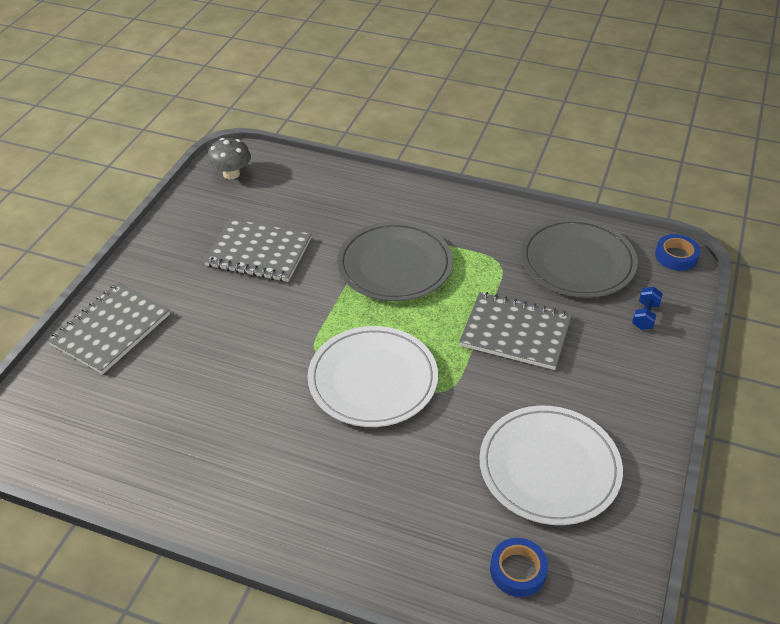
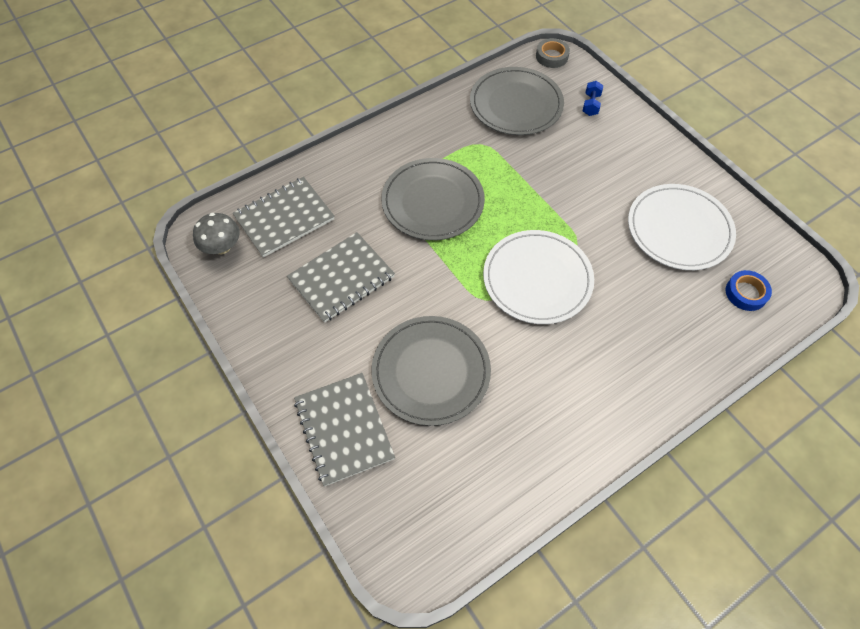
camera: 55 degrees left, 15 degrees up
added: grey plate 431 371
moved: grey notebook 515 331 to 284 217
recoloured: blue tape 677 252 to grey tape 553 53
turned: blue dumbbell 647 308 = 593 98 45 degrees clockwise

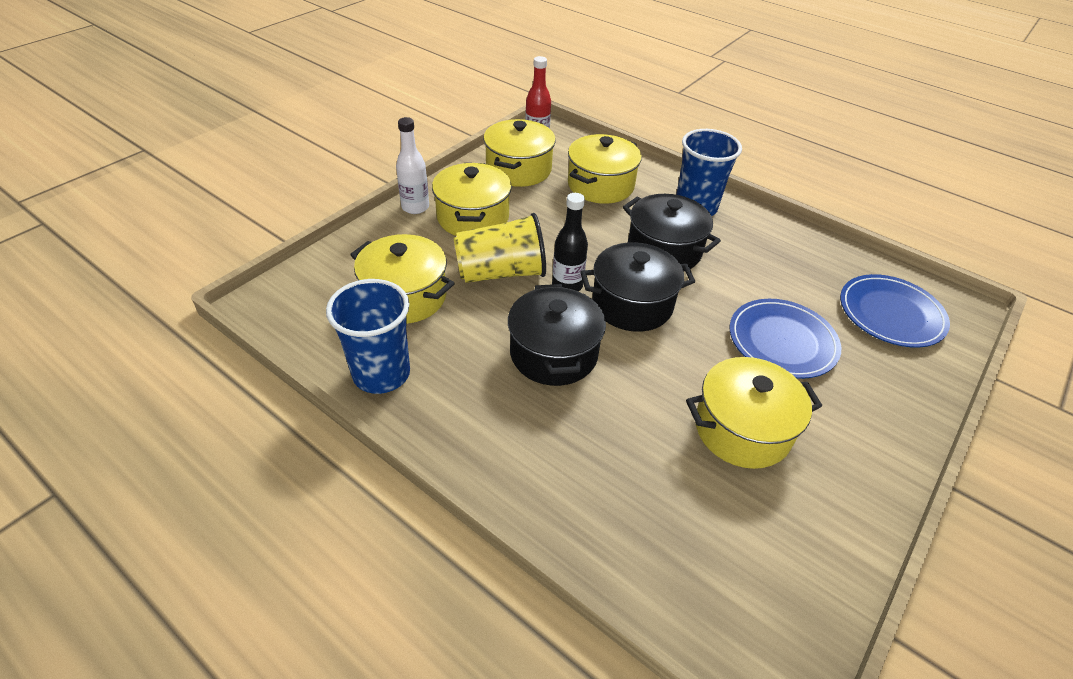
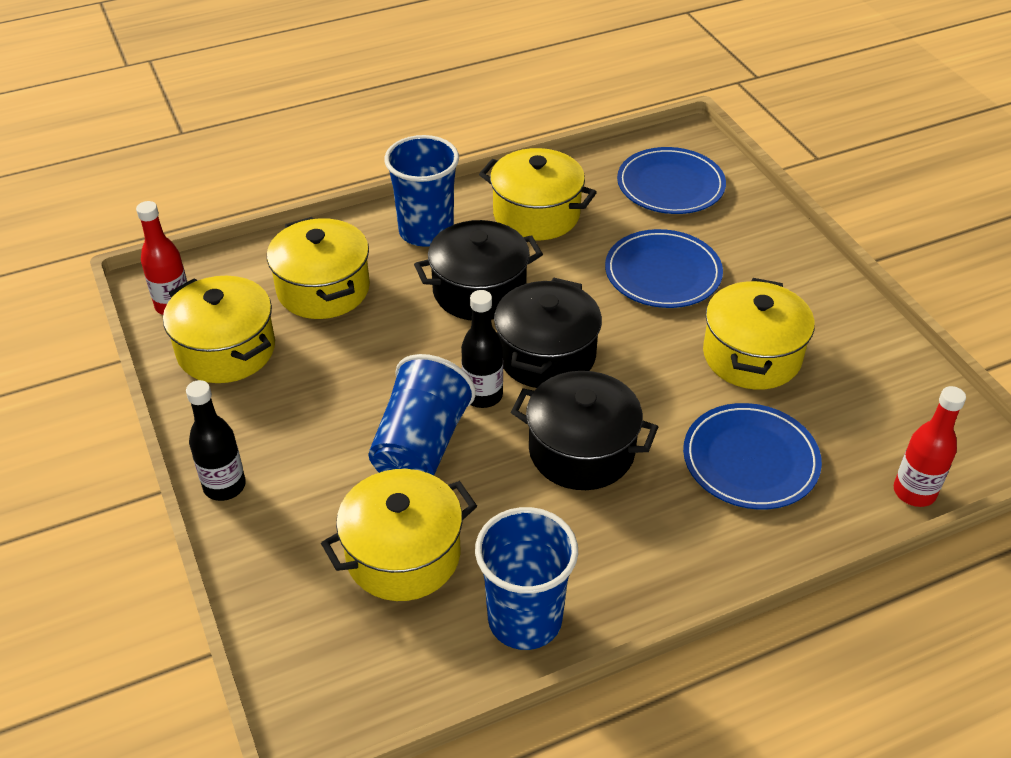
camera: 60 degrees left, 0 degrees up
added: blue plate 752 456; red bottle 930 446
moved: yellow pot 472 199 to 538 194
recoloured: white bottle 412 165 to black bottle 216 440; yellow cup 499 248 to blue cup 422 415

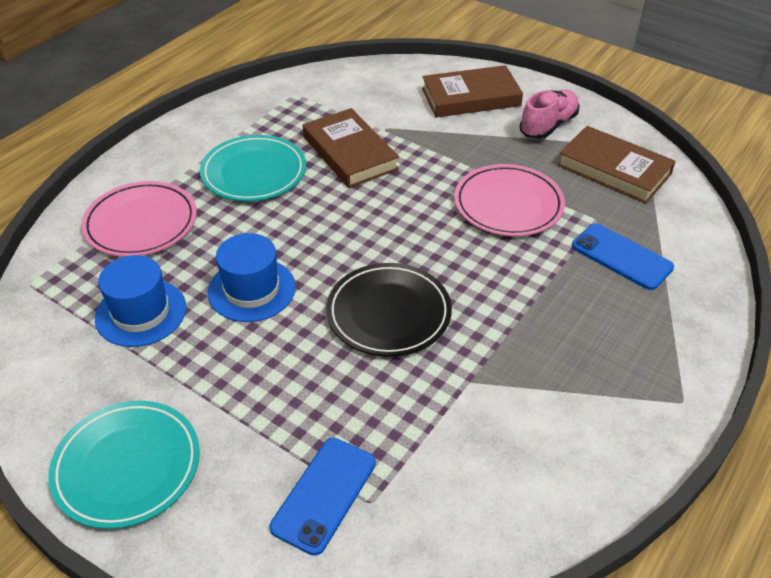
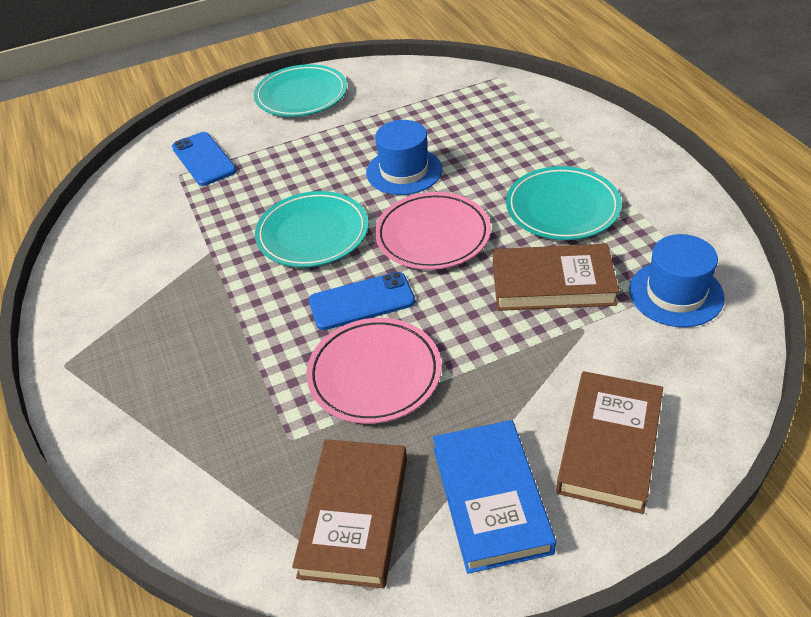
camera: 125 degrees right, 0 degrees up
moved: pink plate 139 219 to 433 231; blue hat 140 301 to 677 280; blue phone 623 256 to 362 301
replaced: pink shoe 550 114 to blue book 494 497
recoloured: black plate 389 310 to turquoise plate 311 229
turned: brown book 616 165 = 349 514 60 degrees counterclockwise

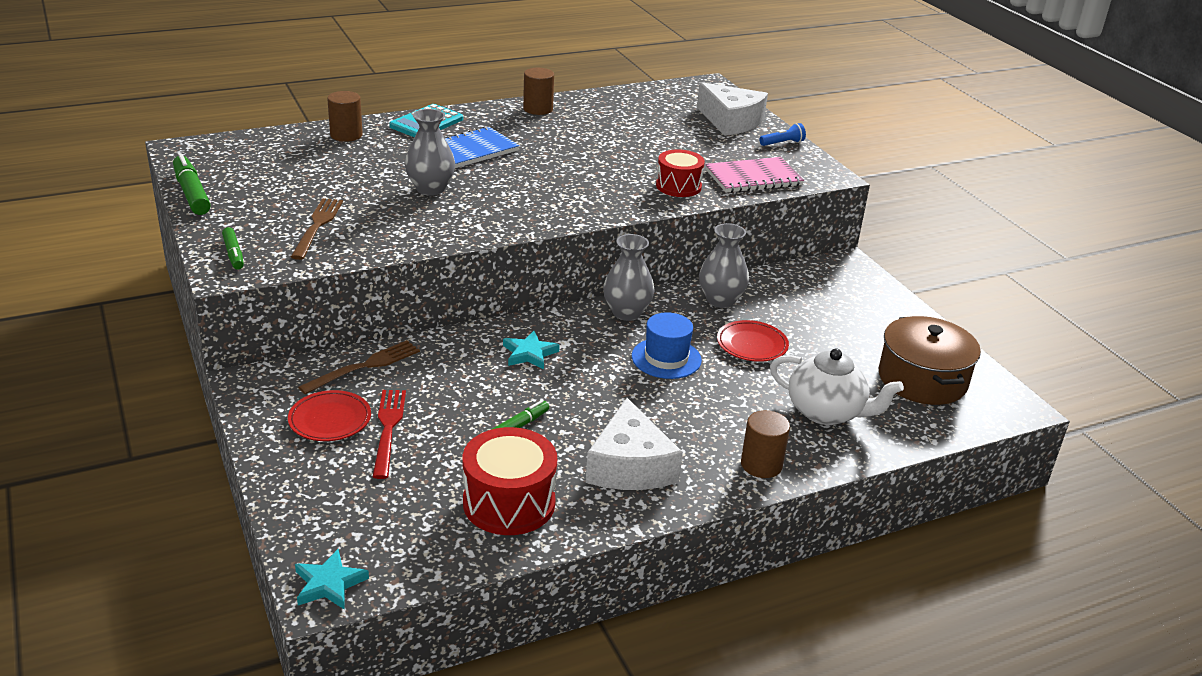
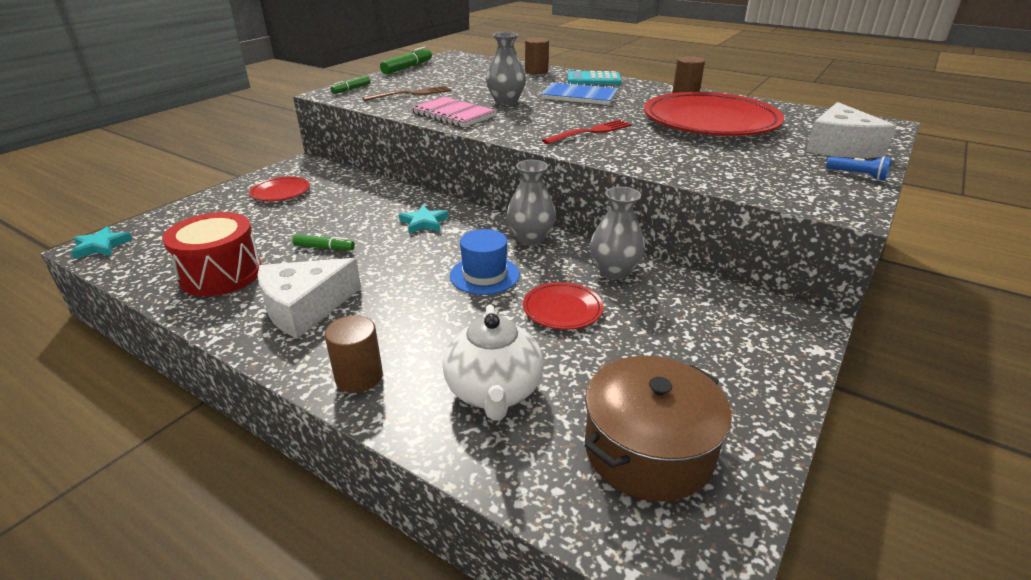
camera: 60 degrees right, 0 degrees up
removed: brown fork 359 367; red drum 680 173
added: red plate 714 114
moved: red fork 389 434 to 586 132; pink notebook 754 175 to 453 111

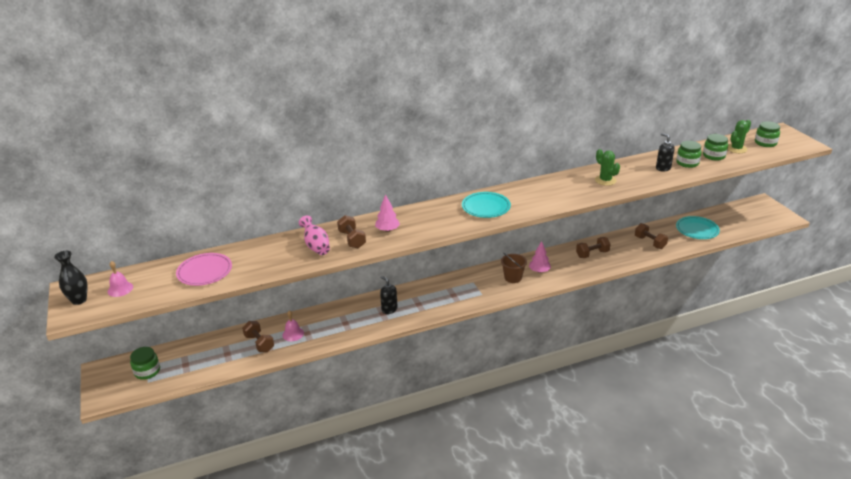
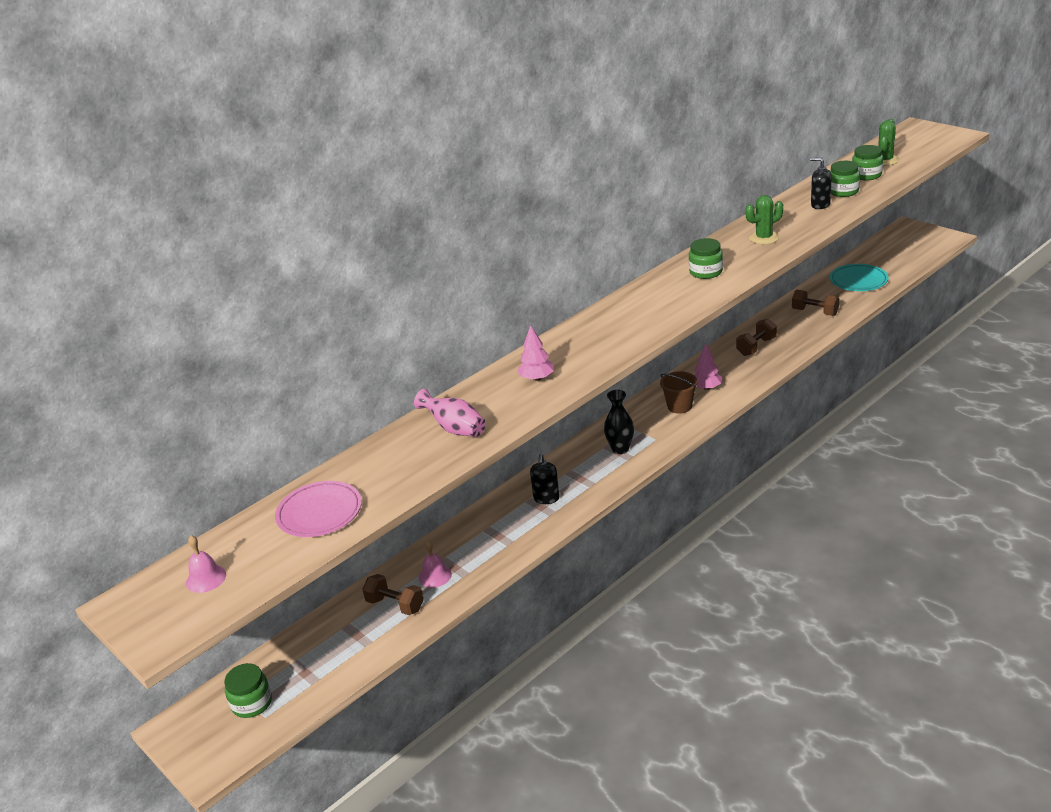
camera: 20 degrees left, 0 degrees up
removed: brown dumbbell 351 231; turquoise plate 486 205
moved: black vase 71 278 to 619 422; green jar 767 134 to 706 258
turned: black soap dispenser 389 295 = 545 479 105 degrees counterclockwise; green cactus 607 167 = 764 219 60 degrees counterclockwise

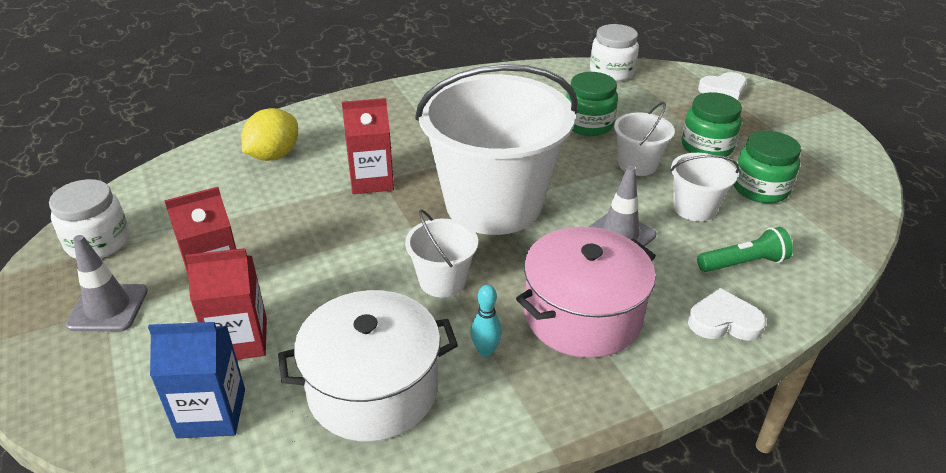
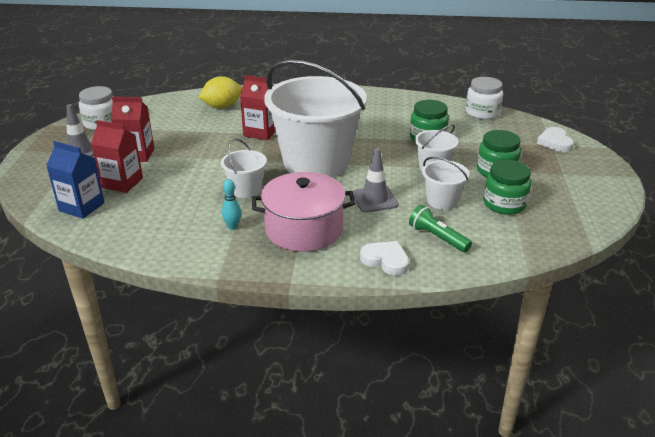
camera: 30 degrees right, 5 degrees down
removed: white pot 368 366
turned: green flashlight 745 249 = 440 228 150 degrees counterclockwise; white heart 722 86 = 555 139 75 degrees clockwise

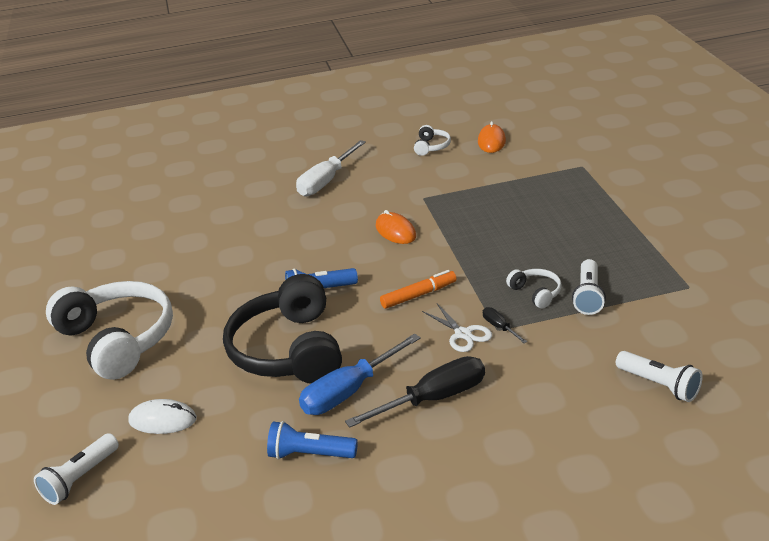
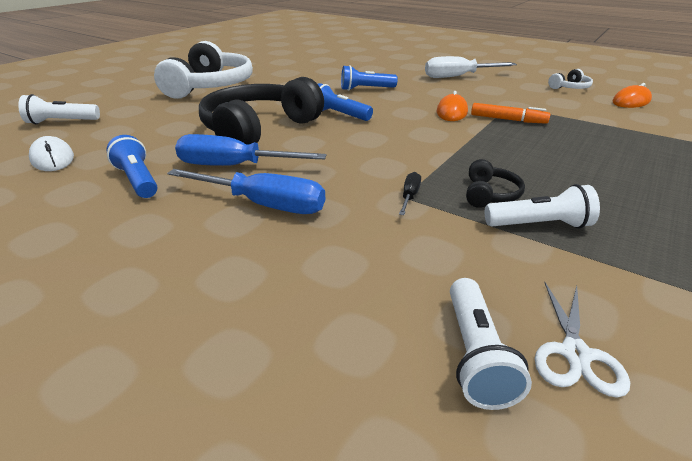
camera: 45 degrees right, 0 degrees up
added: blue flashlight 369 78
moved: white mouse 162 416 to 51 153; orange marker 418 289 to 510 113; white scissors 457 328 to 582 340
recoloured: black screwdriver 415 392 to blue screwdriver 246 191; white headphones 534 288 to black headphones 495 183
turned: white flashlight 589 287 = 542 206 150 degrees counterclockwise

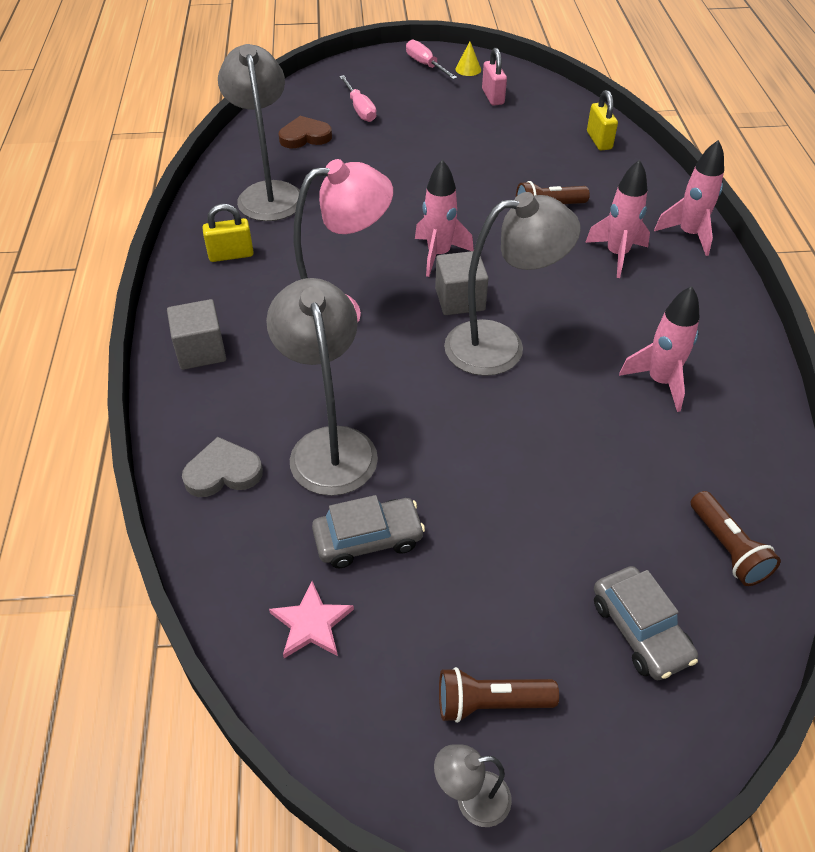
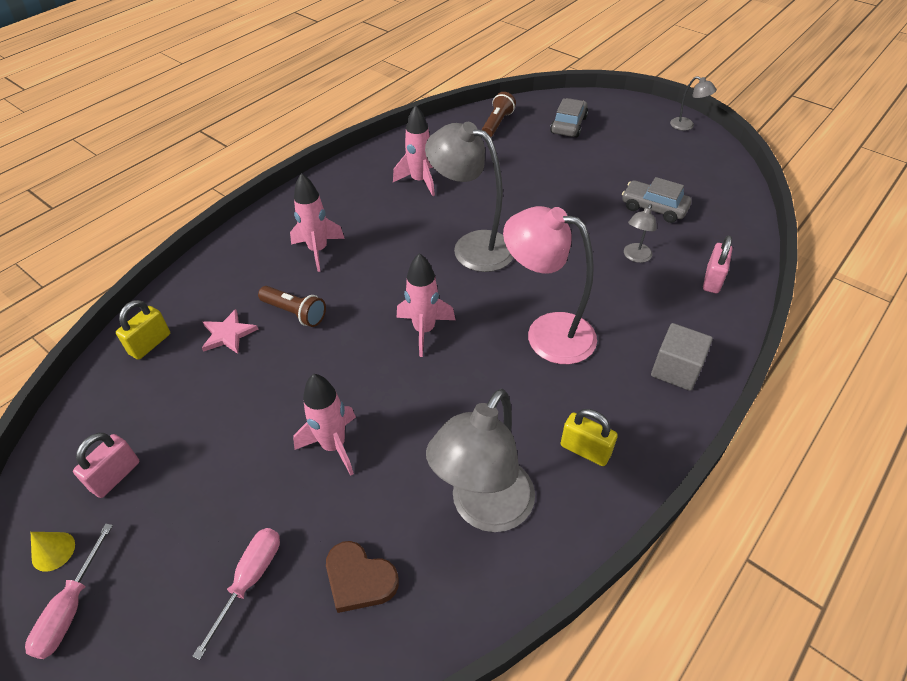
camera: 135 degrees left, 0 degrees up
removed: grey cube 461 283; brown flashlight 499 695
moved: pink star 311 619 to 230 331; pink rocket 689 198 to 324 425
replaced: grey heart 222 467 to pink padlock 717 264
resized: grey lamp 322 387 = 640 233 x0.46

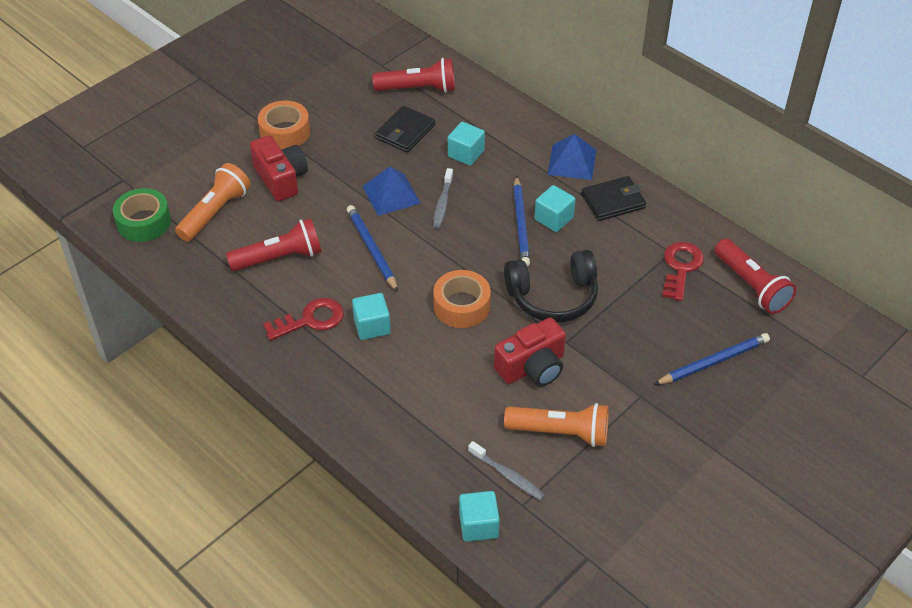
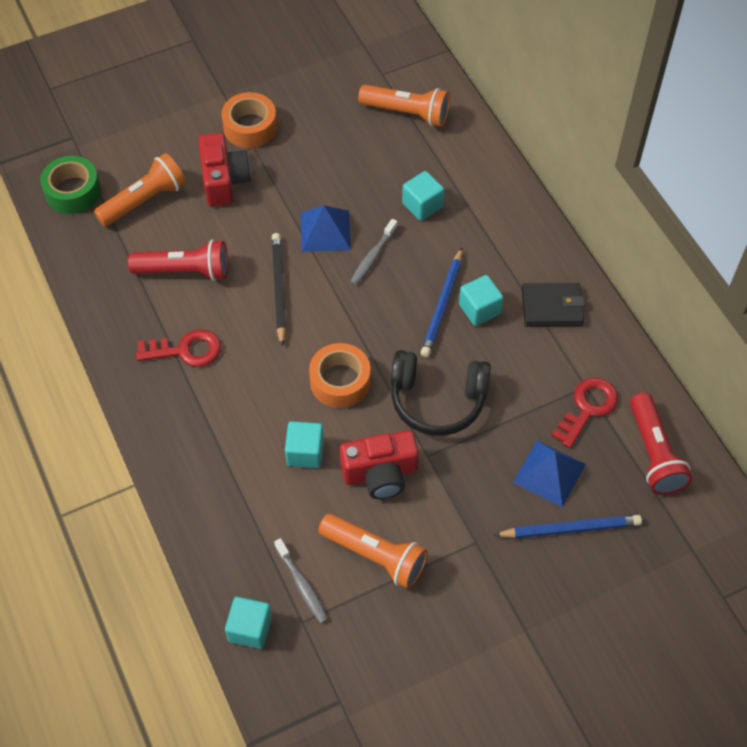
camera: 20 degrees right, 10 degrees up
removed: black wallet 405 129
moved: turquoise cube 371 316 to 304 444; blue pyramid 571 157 to 549 474
recoloured: blue pencil 372 248 to black pencil 279 289; red flashlight 414 75 to orange flashlight 404 106

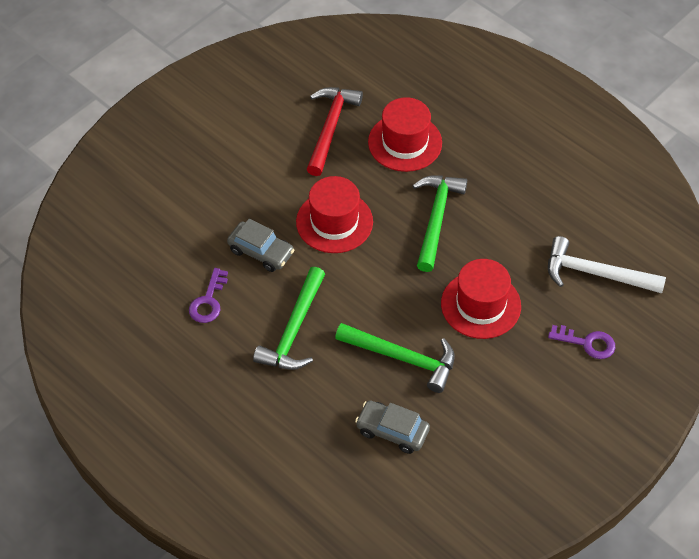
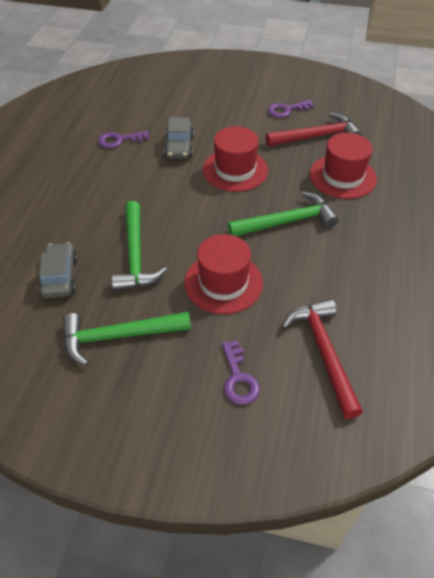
camera: 60 degrees right, 5 degrees down
added: purple key 291 109
moved: green hammer 289 318 to 127 339
recoloured: white hammer 607 265 to red hammer 322 359

